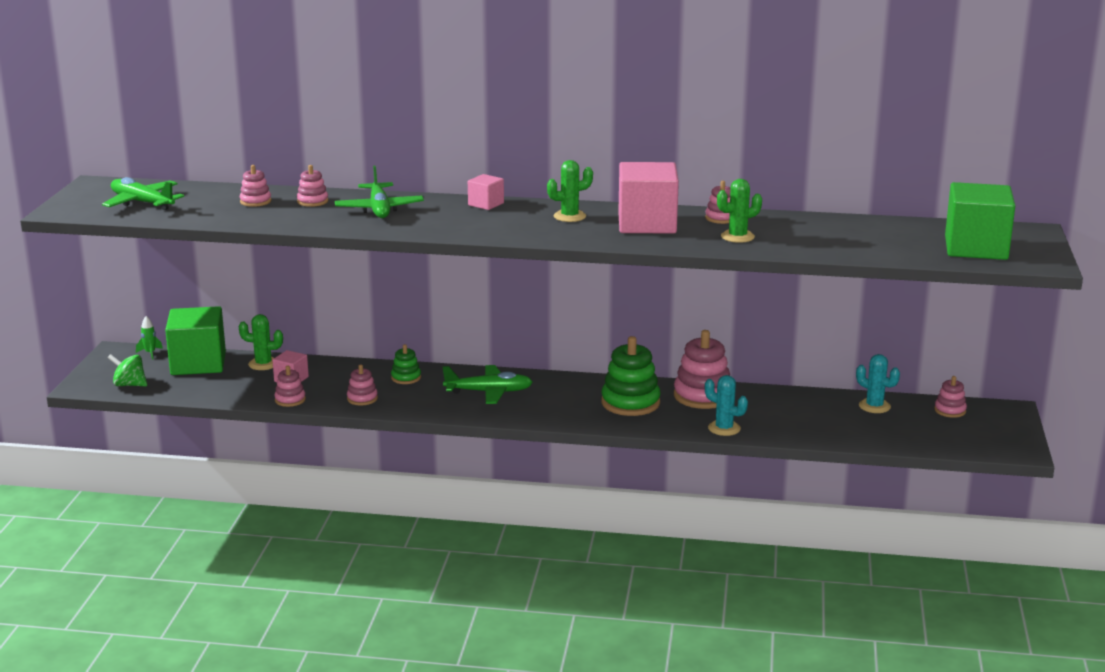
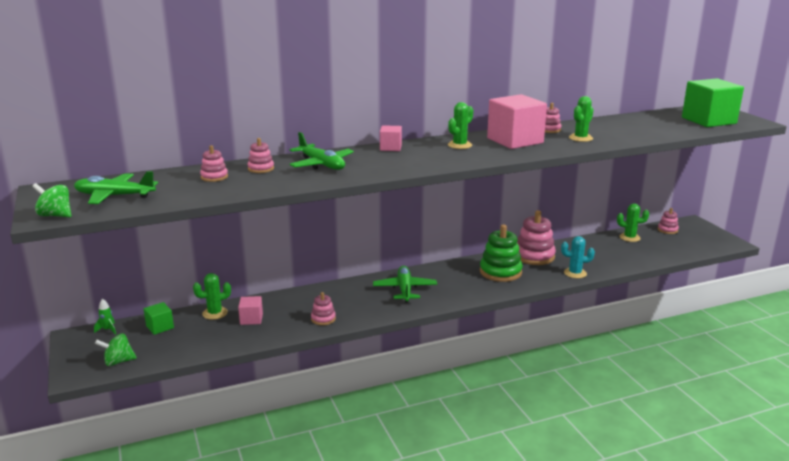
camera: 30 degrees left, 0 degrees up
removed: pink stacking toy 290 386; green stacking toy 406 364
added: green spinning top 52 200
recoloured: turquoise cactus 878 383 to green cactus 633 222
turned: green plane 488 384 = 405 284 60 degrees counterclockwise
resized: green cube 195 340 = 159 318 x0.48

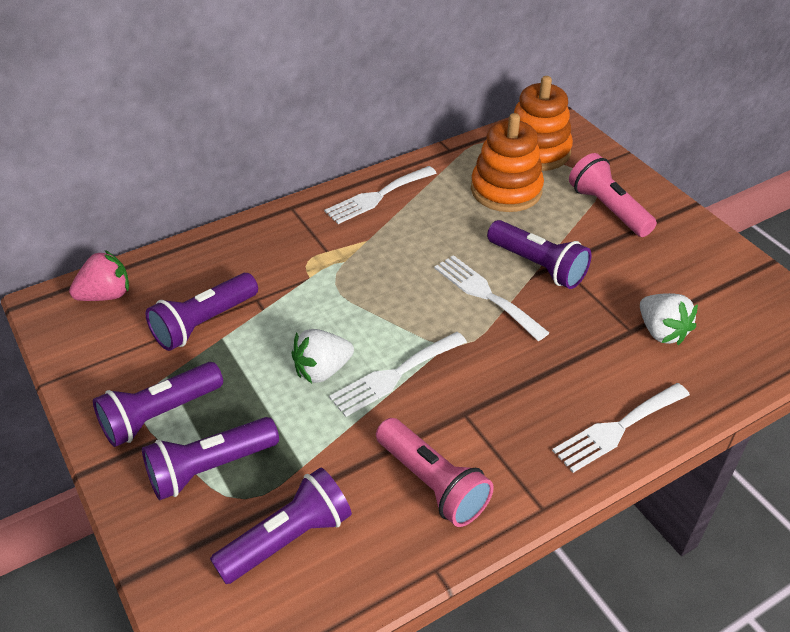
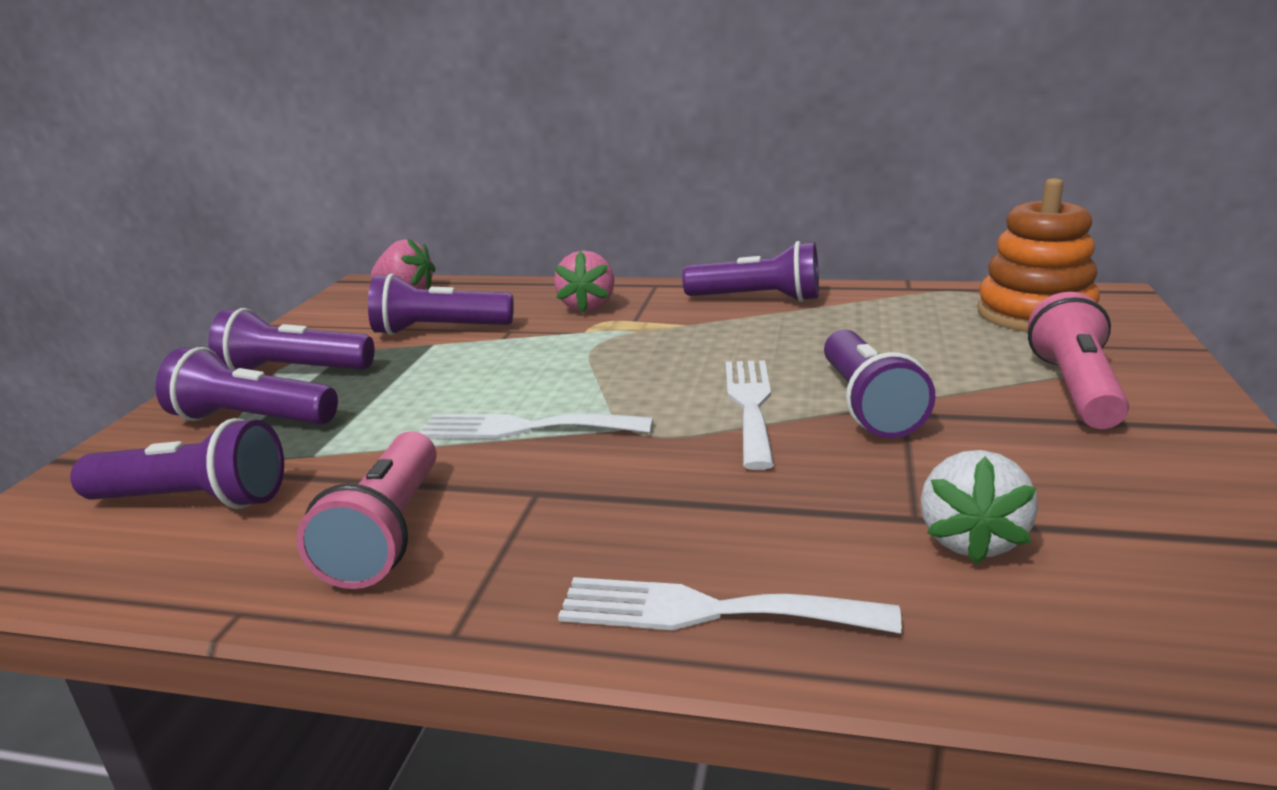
camera: 45 degrees right, 20 degrees down
removed: white strawberry 322 356; orange stacking toy 507 162
added: pink strawberry 584 282
replaced: white fork 380 195 to purple flashlight 750 271

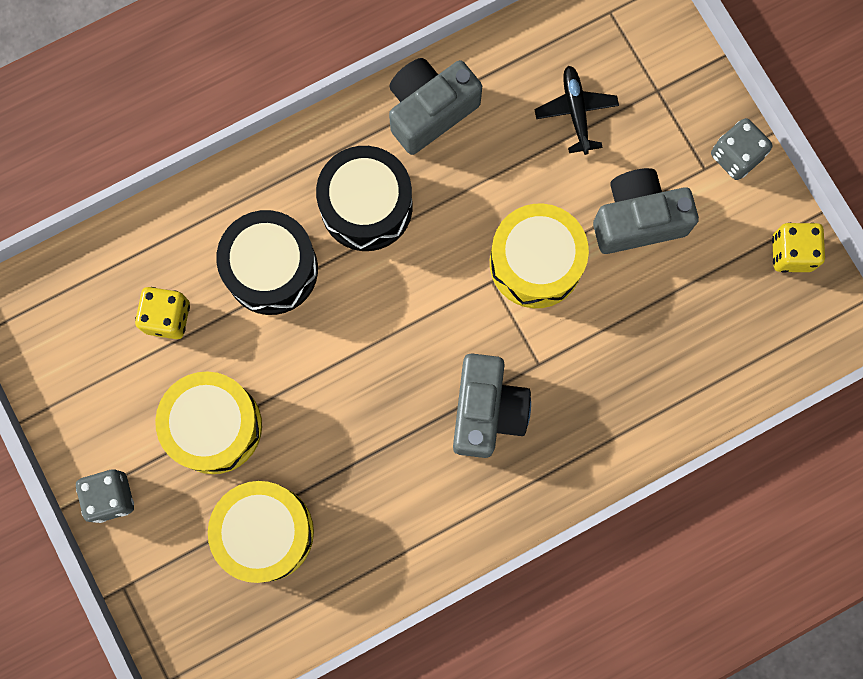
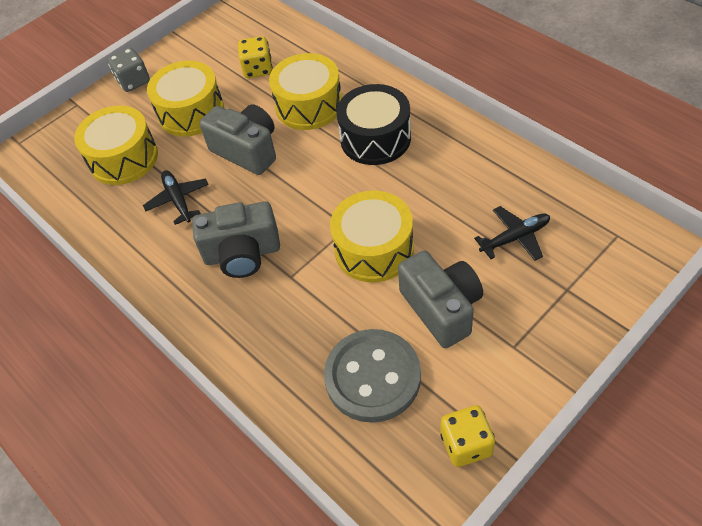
camera: 80 degrees right, 25 degrees down
removed: grey dice 742 149
added: black plane 176 197; grey button 372 376
moved: grey camera 435 106 to 237 139
recoloured: black drum 267 262 to yellow drum 305 91

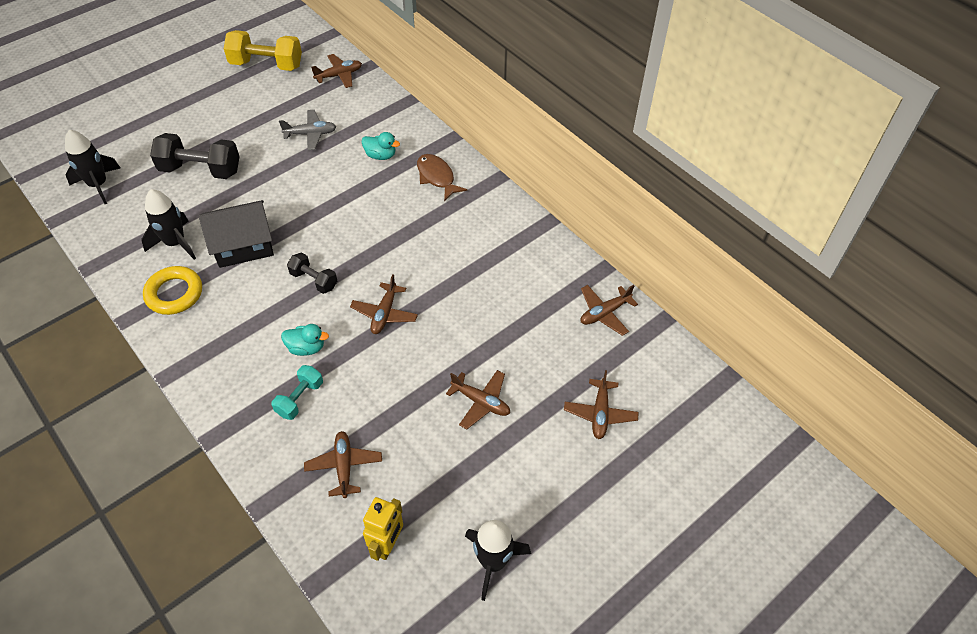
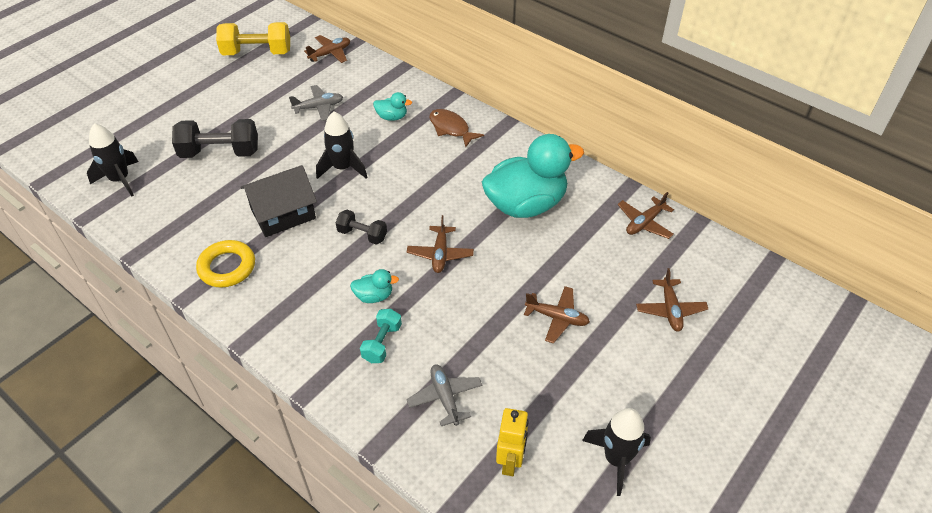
camera: 10 degrees left, 5 degrees down
added: turquoise duck 533 176
moved: black rocket 168 224 to 341 145
recoloured: brown plane 343 464 to grey plane 444 395

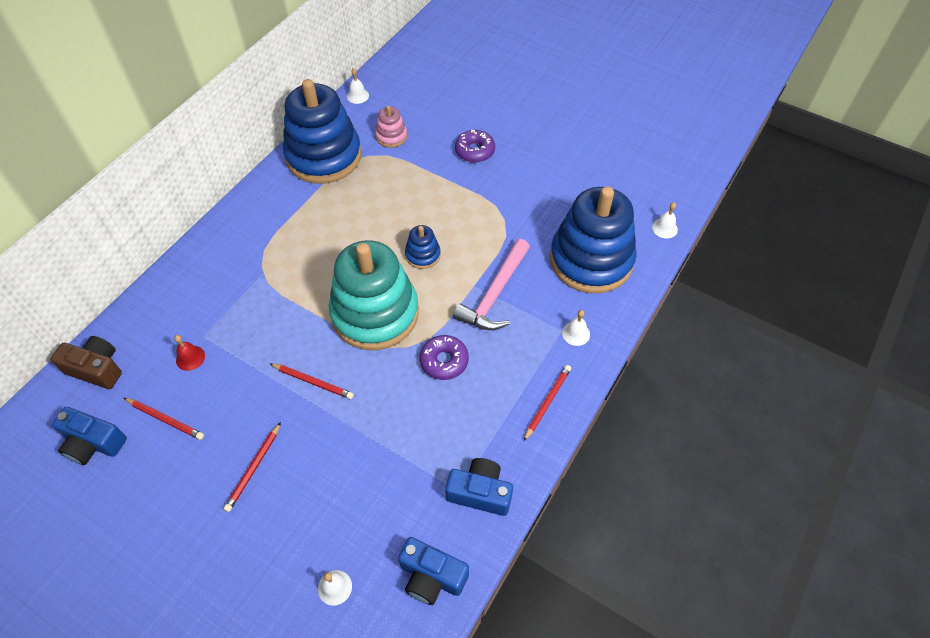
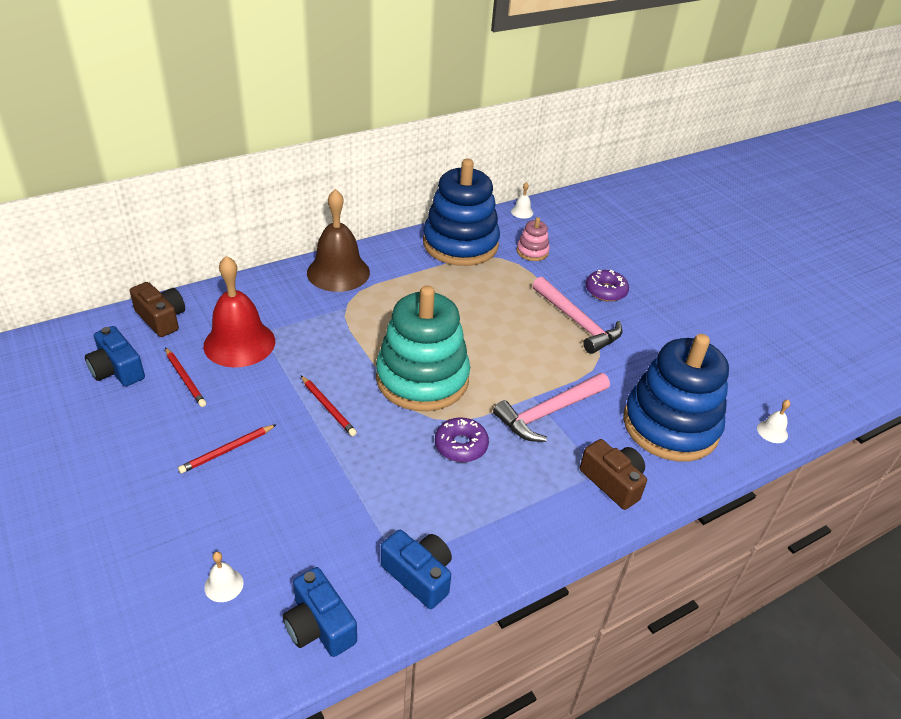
camera: 25 degrees right, 15 degrees down
removed: blue stacking toy 423 247; red pencil 547 403
added: brown bell 338 240; pink hammer 577 315
replaced: white bell 576 328 to brown camera 613 474
resized: red bell 189 353 = 239 312 x2.45

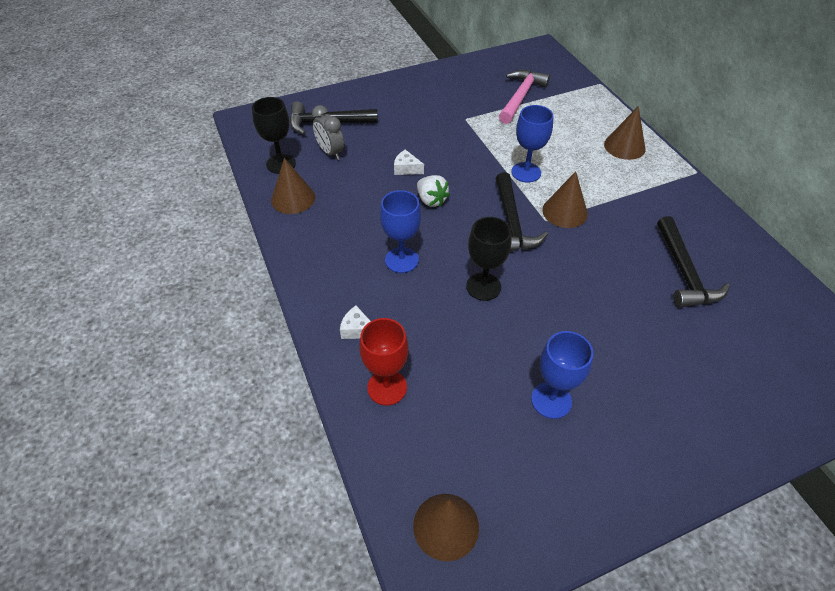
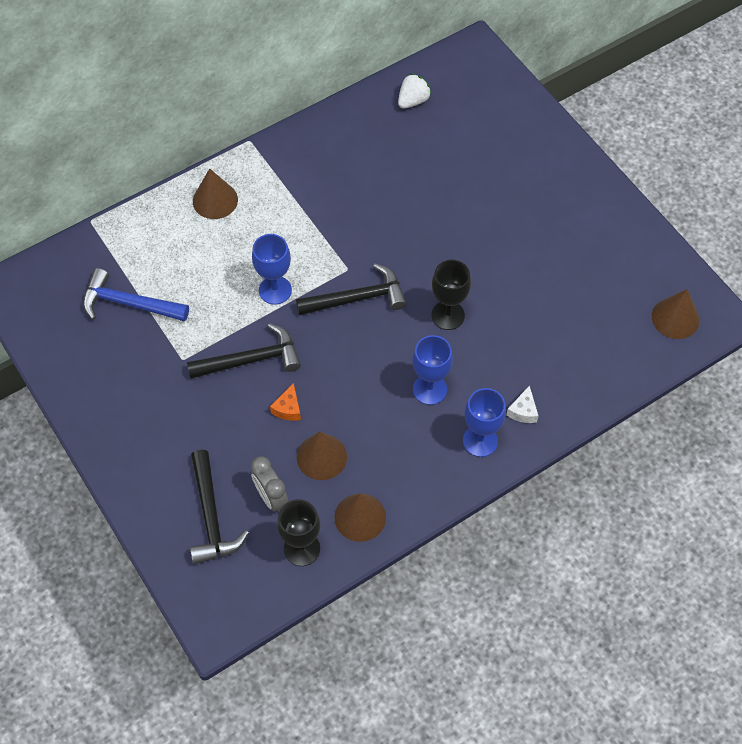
camera: 100 degrees left, 10 degrees up
removed: red goblet 384 361
moved: white strawberry 433 191 to 414 90; blue goblet 562 375 to 484 422; brown cone 565 199 to 322 456; black hammer 693 262 to 244 351
recoloured: white cheese 409 162 to orange cheese 285 402; pink hammer 524 97 to blue hammer 136 294
turned: grey clock 328 132 = 269 484 105 degrees clockwise

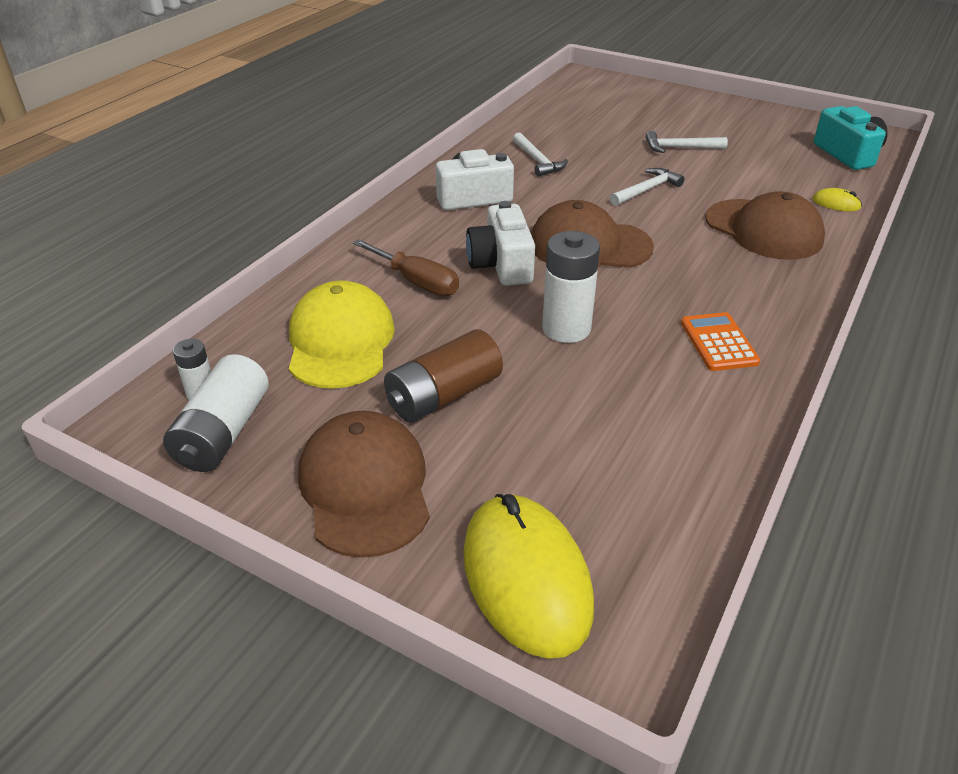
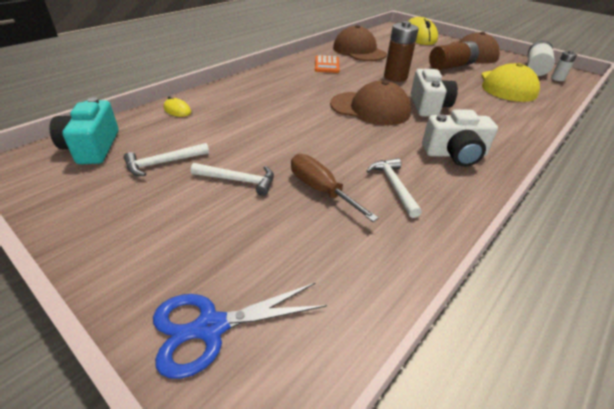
camera: 170 degrees left, 0 degrees up
added: blue scissors 240 330
moved: brown screwdriver 406 267 to 335 188; white hammer 647 187 to 166 159; brown cap 765 225 to 360 43
recoloured: white battery 571 287 to brown battery 401 51

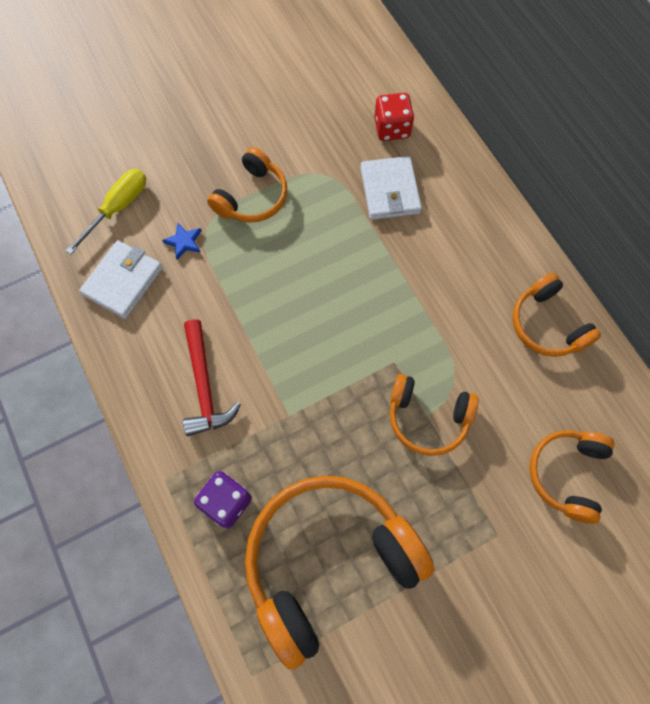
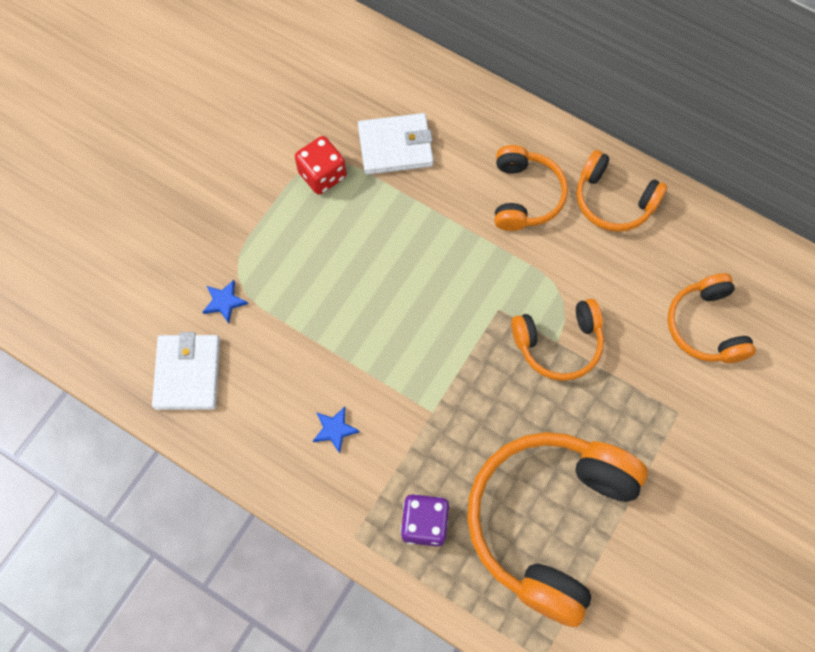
camera: 30 degrees left, 0 degrees up
removed: yellow screwdriver 106 211
moved: orange headphones 247 185 to 531 188; red dice 394 117 to 320 165
replaced: red hammer 212 377 to blue star 336 430
turned: white wallet 391 188 = 396 144 60 degrees counterclockwise

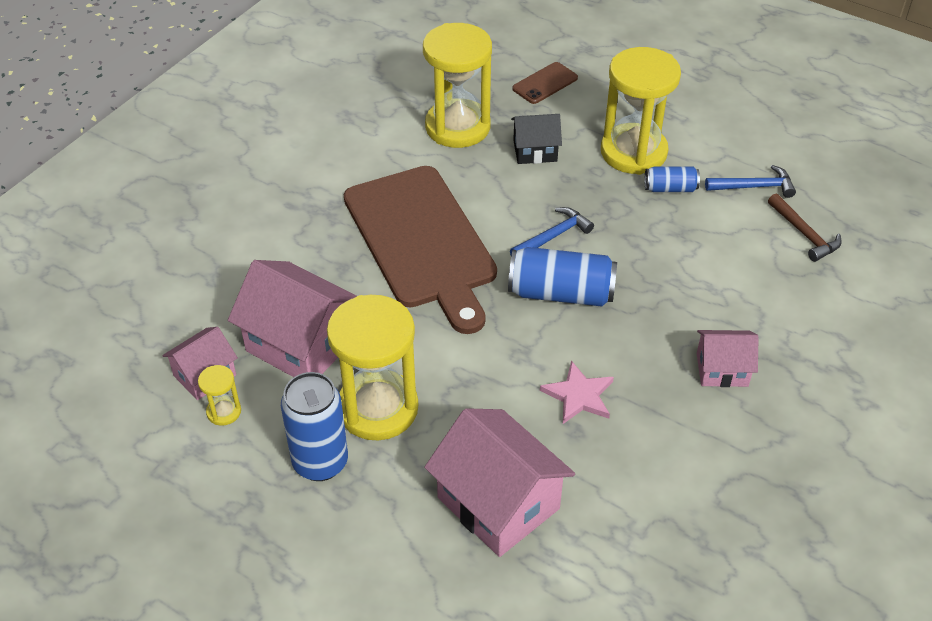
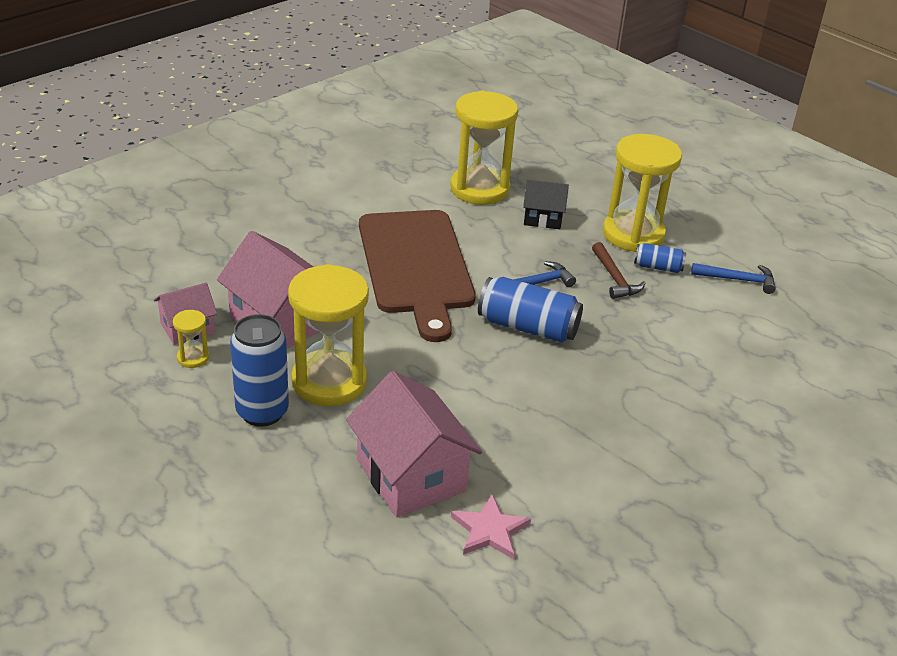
camera: 10 degrees right, 10 degrees down
removed: brown phone 545 83; pink house 728 358
moved: pink star 577 392 to 491 526; brown hammer 805 228 to 618 270

